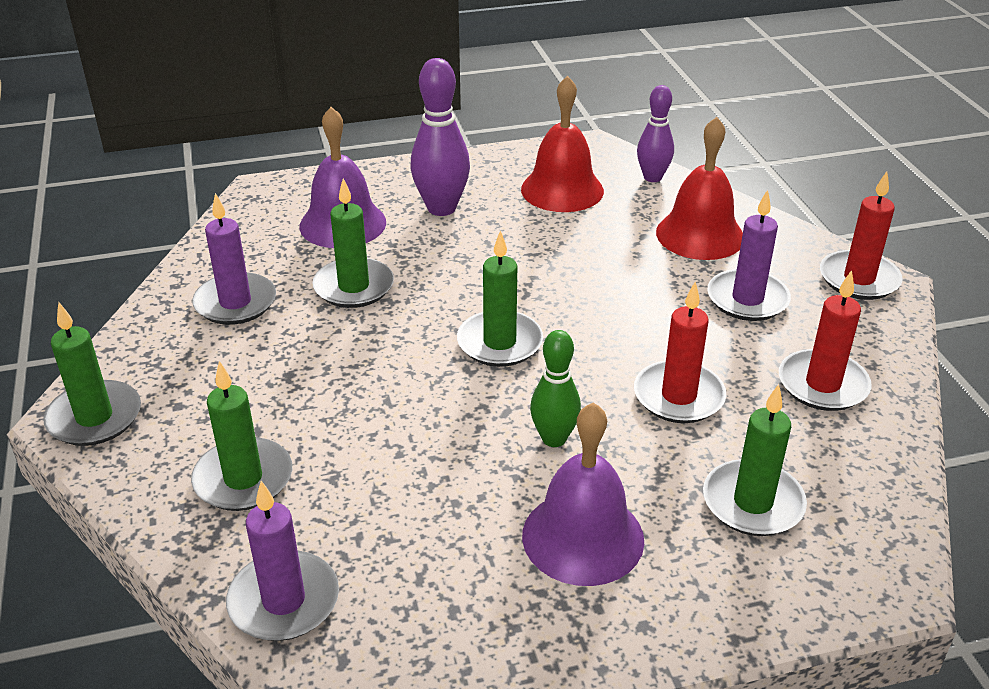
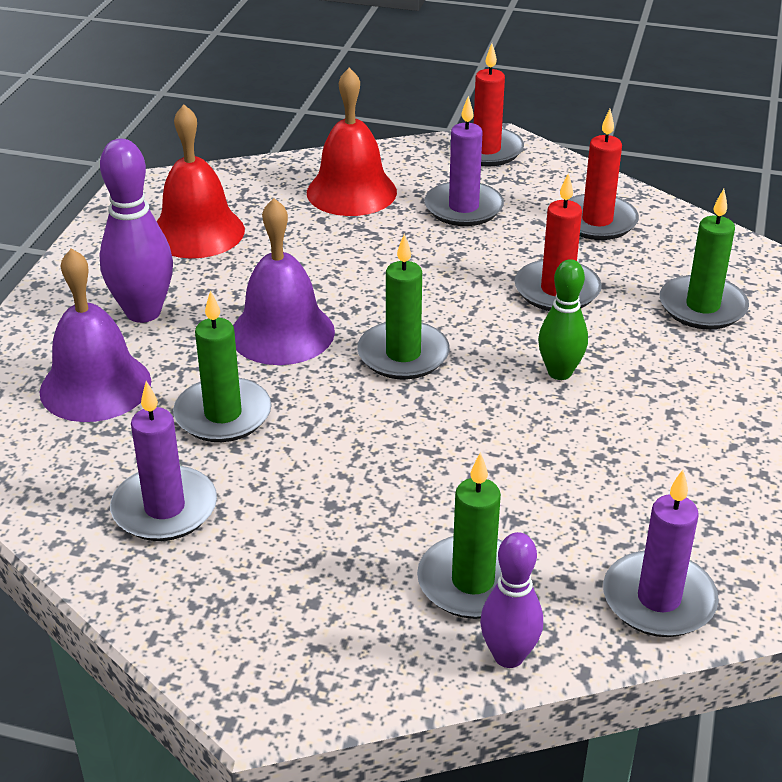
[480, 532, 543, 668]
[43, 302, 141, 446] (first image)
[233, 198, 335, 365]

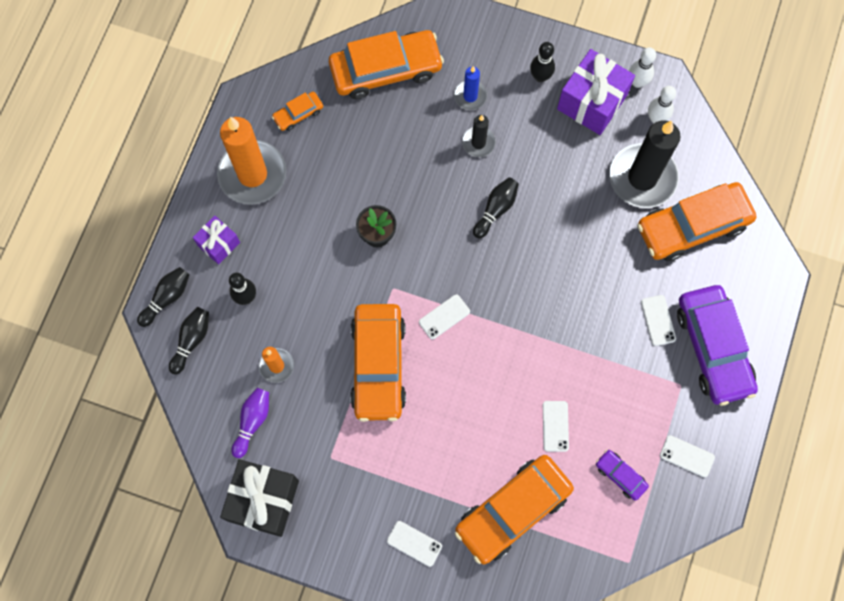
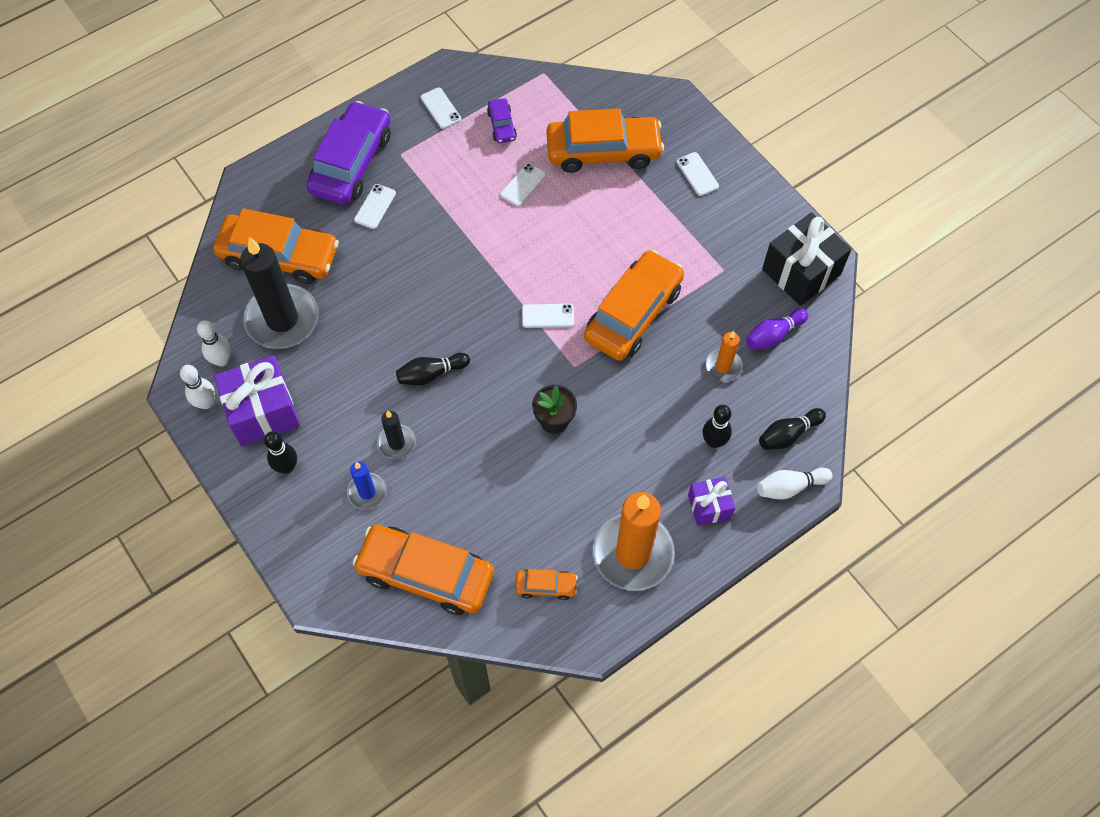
[757, 468, 833, 500]

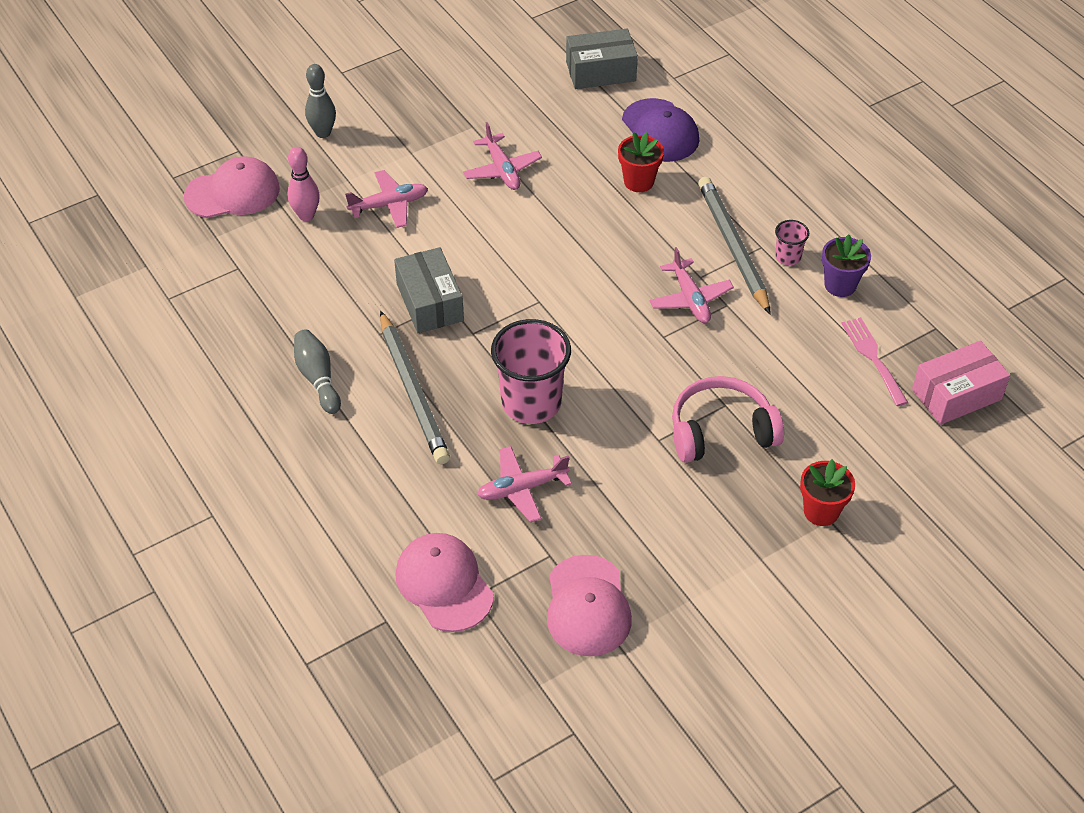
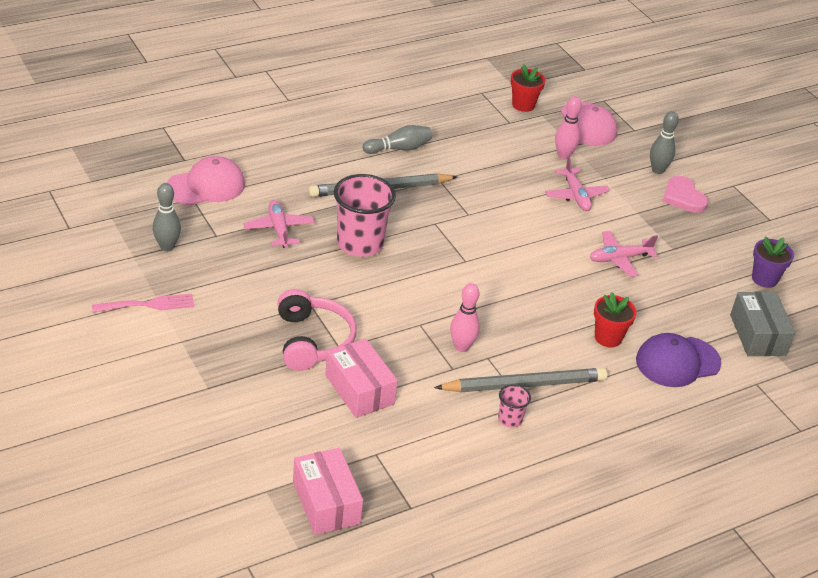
[752, 236, 794, 288]
[394, 247, 464, 333] (first image)
[450, 283, 480, 352]
[92, 294, 194, 313]
[511, 65, 545, 112]
[153, 183, 181, 252]
[663, 176, 708, 213]
[325, 339, 398, 418]

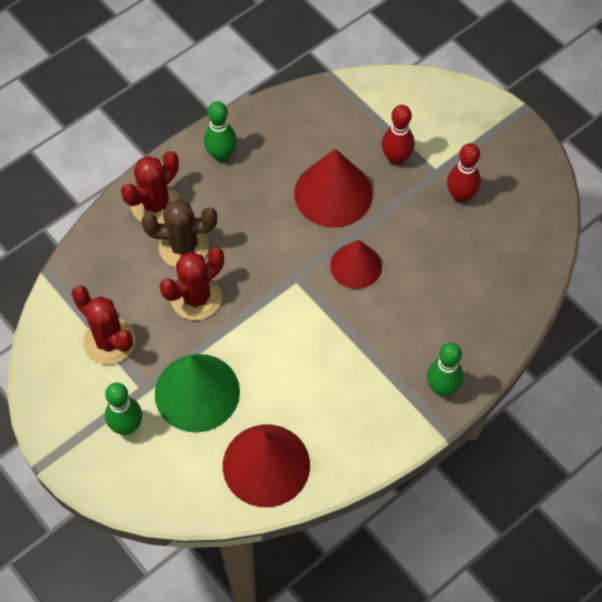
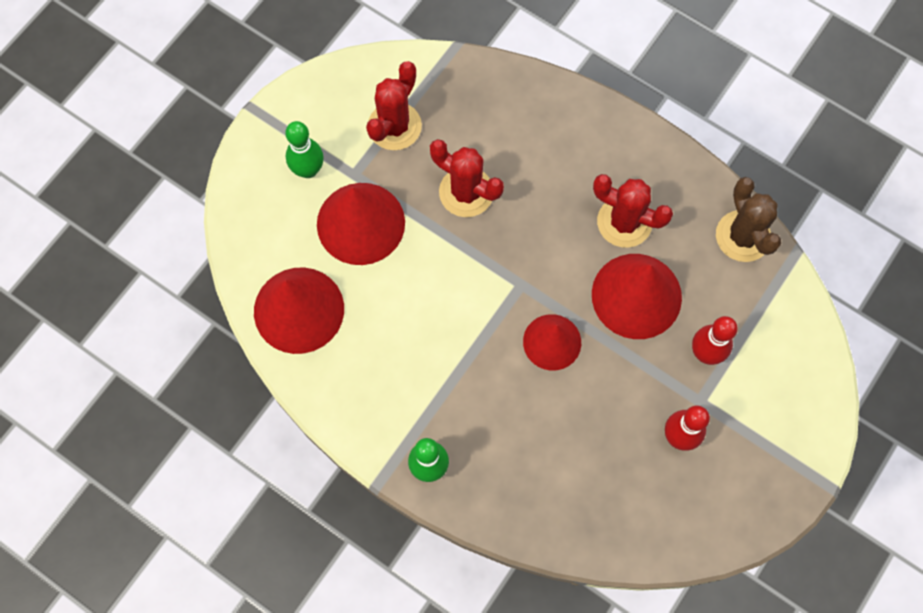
[204, 101, 237, 162] (first image)
[593, 174, 673, 248]
[716, 177, 781, 262]
[317, 183, 405, 265]

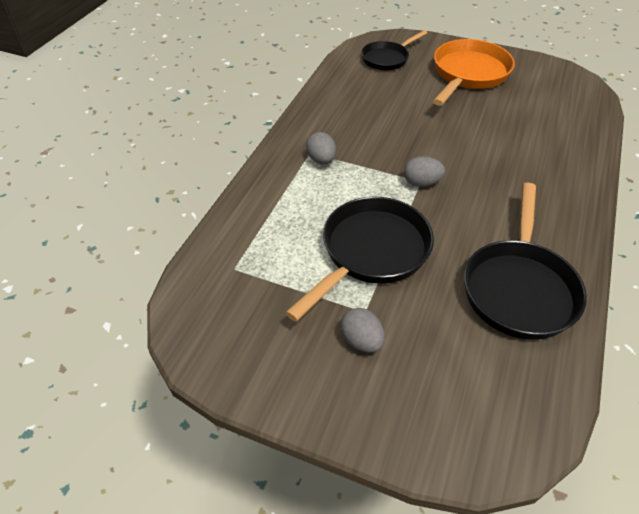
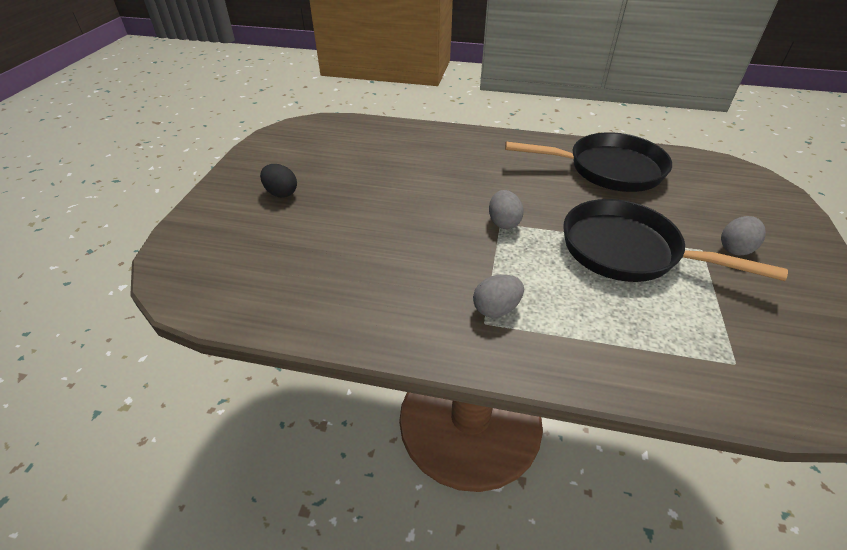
[361, 30, 427, 71] (first image)
[260, 164, 297, 198]

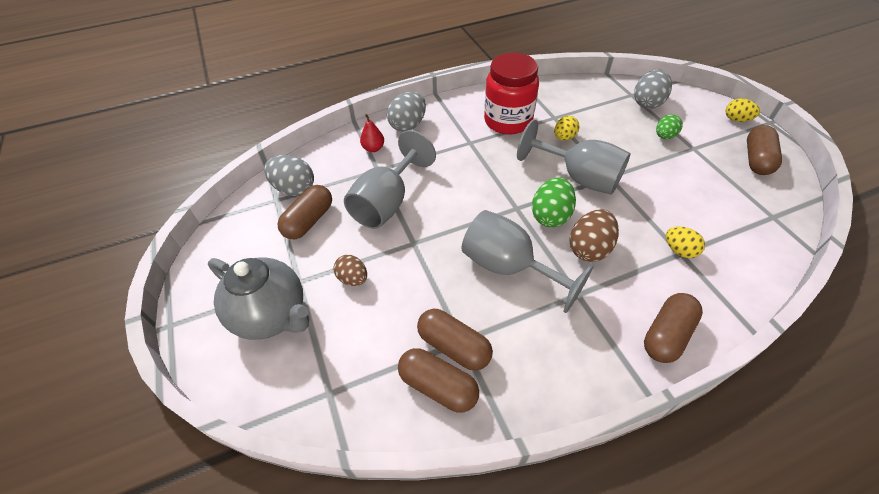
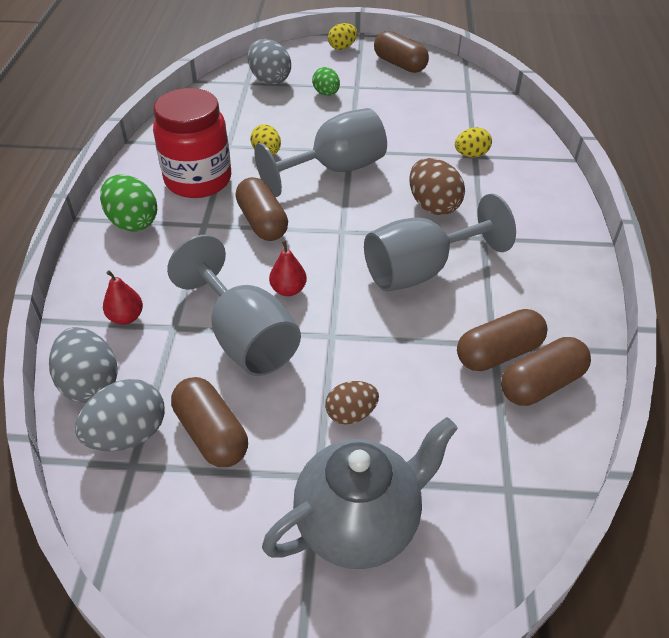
[49, 327, 118, 403]
[100, 175, 157, 232]
[236, 177, 288, 241]
[269, 240, 307, 296]

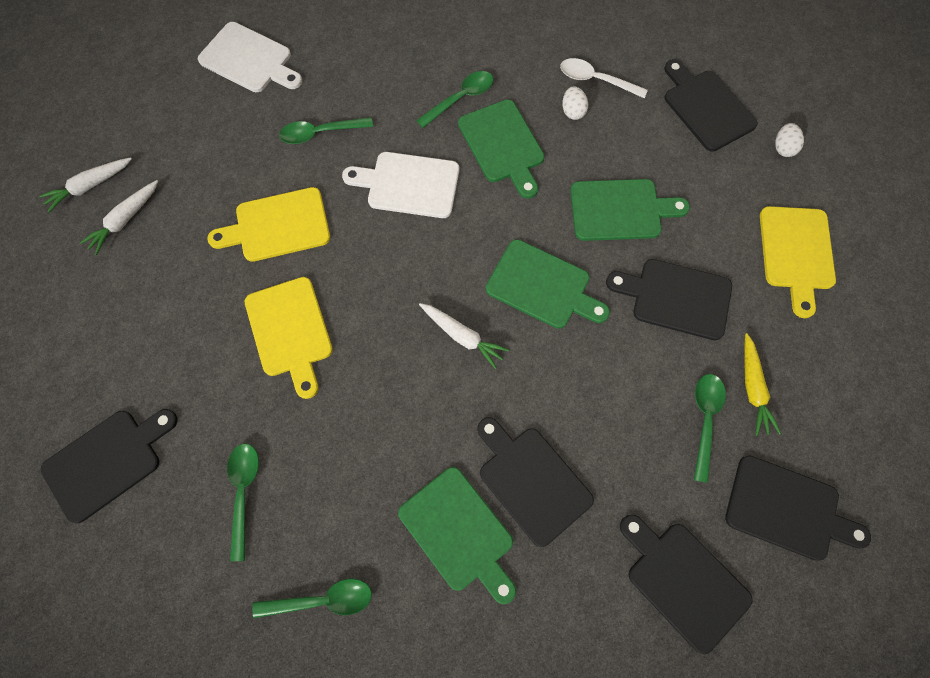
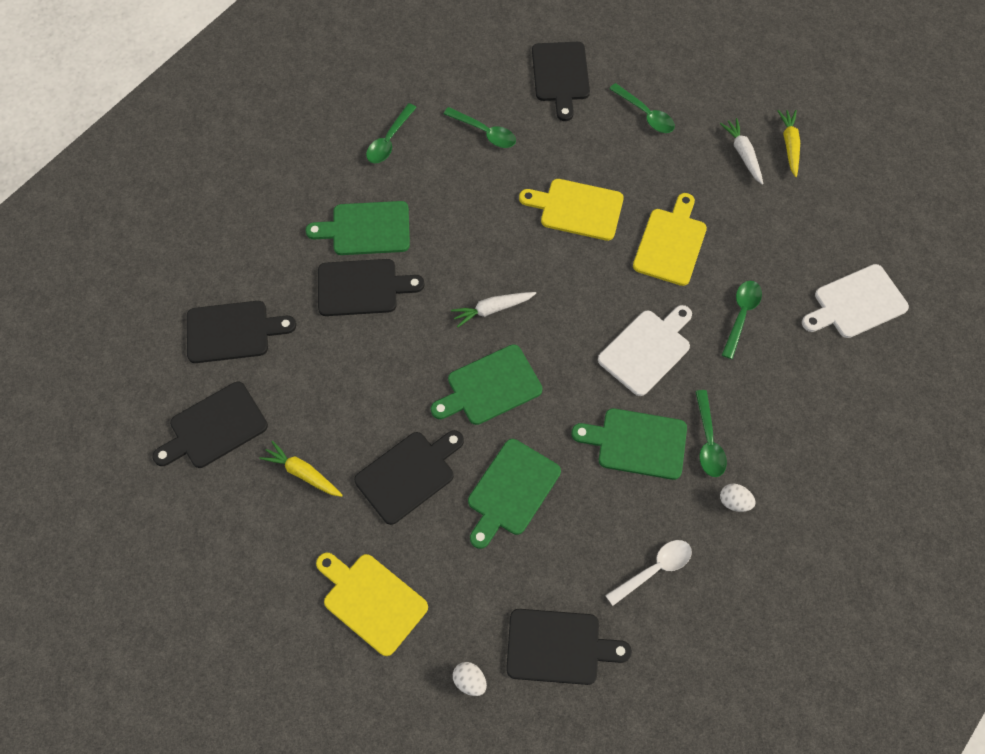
[720, 484, 756, 512]
[778, 110, 800, 177]
[609, 83, 675, 133]

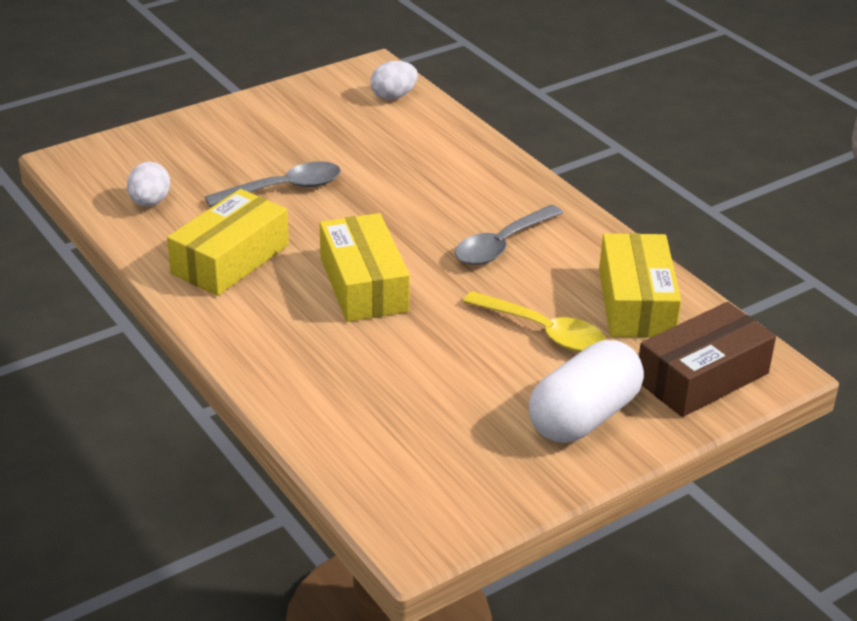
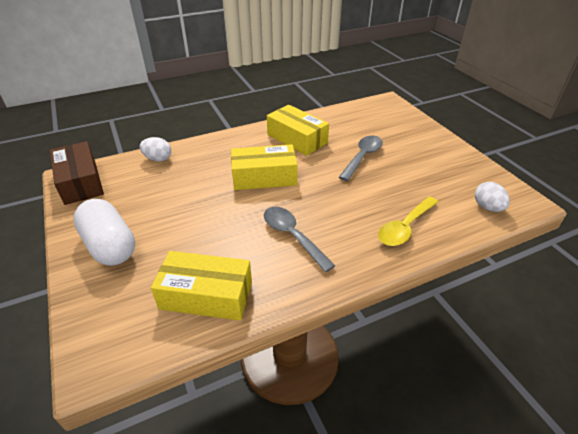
[339, 136, 383, 181]
[140, 137, 171, 162]
[378, 197, 438, 246]
[50, 141, 104, 205]

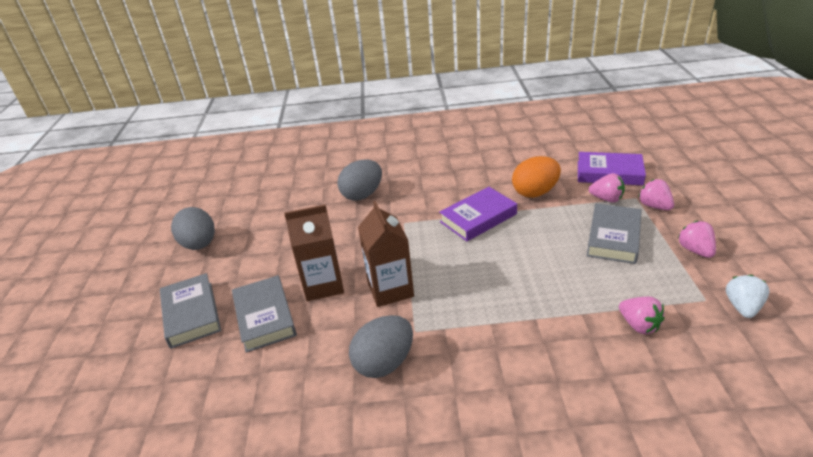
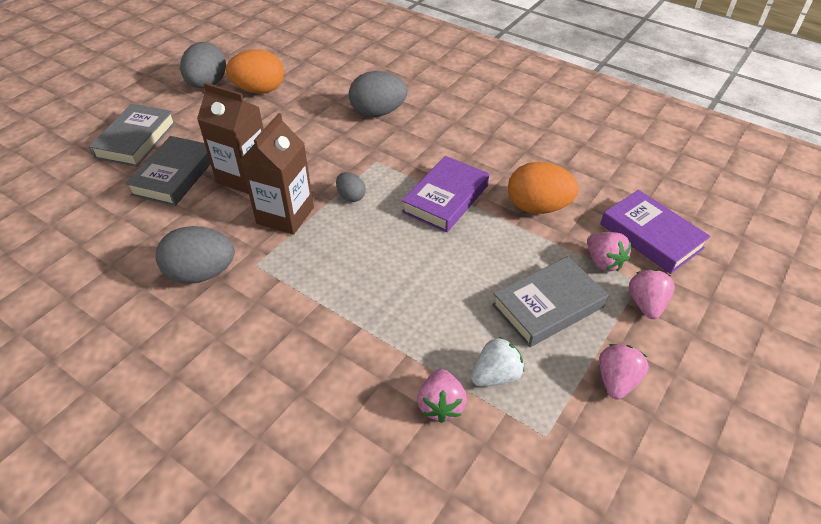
[402, 156, 489, 233]
[471, 337, 524, 386]
[226, 49, 284, 94]
[336, 172, 366, 202]

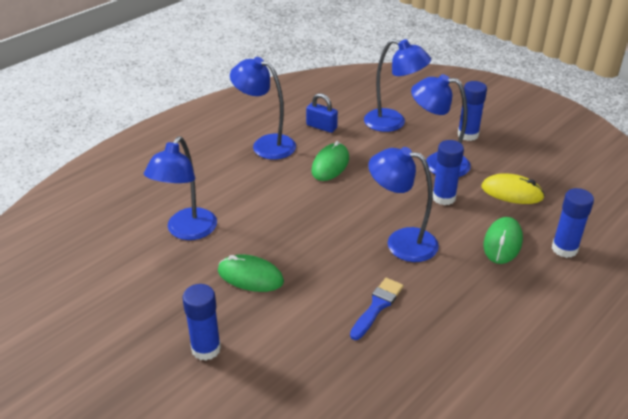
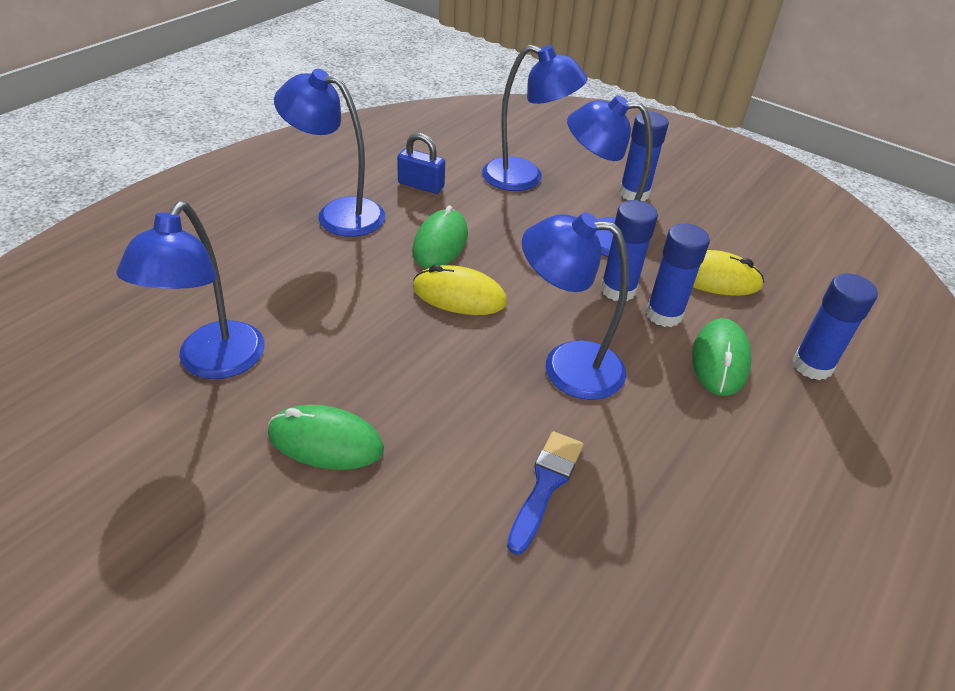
[646, 223, 710, 327]
[413, 265, 507, 315]

